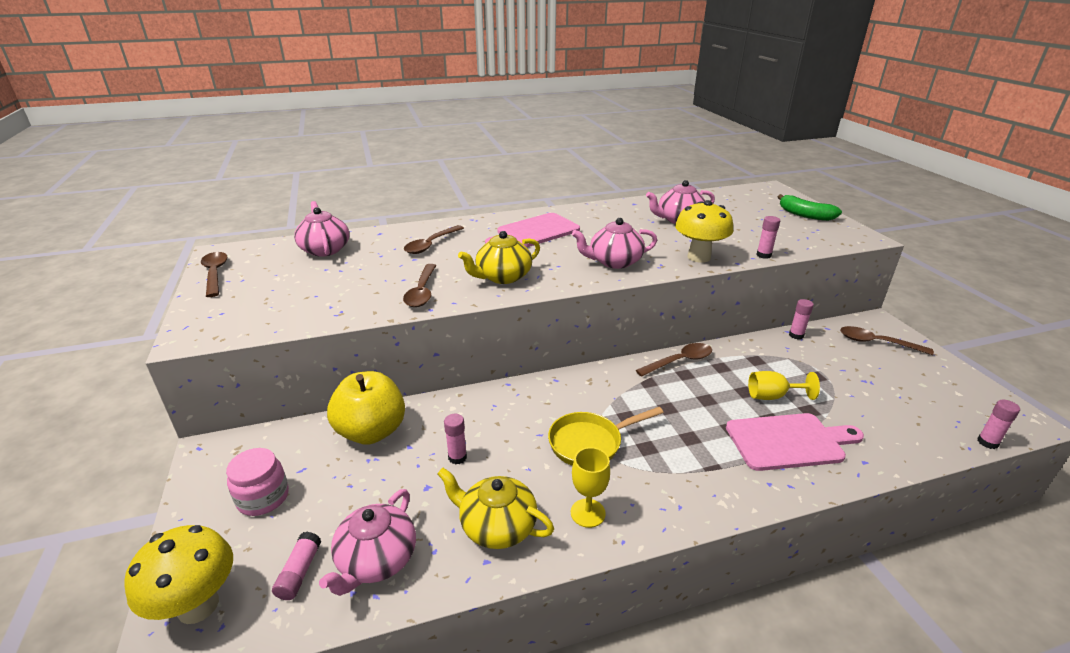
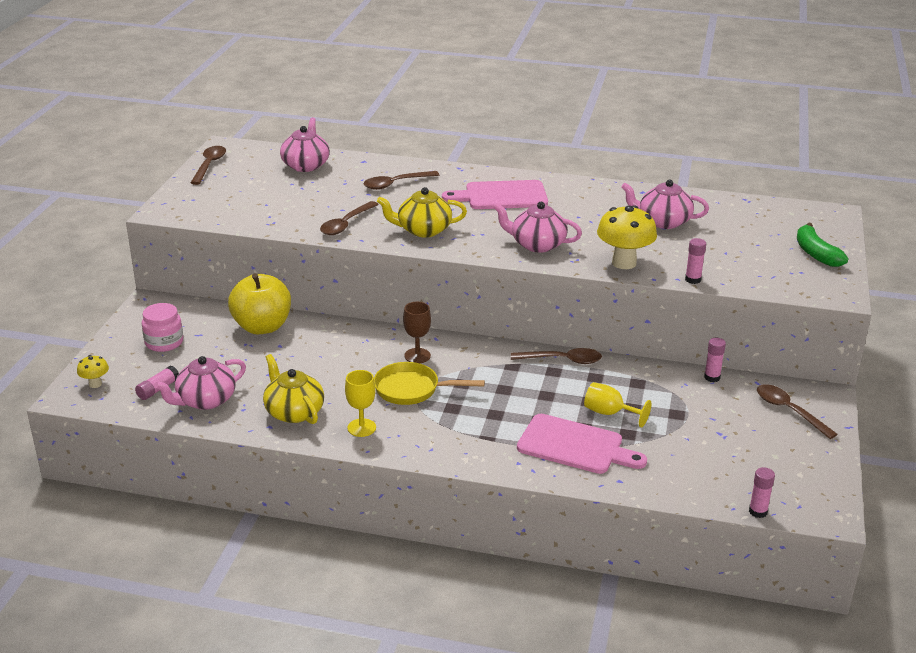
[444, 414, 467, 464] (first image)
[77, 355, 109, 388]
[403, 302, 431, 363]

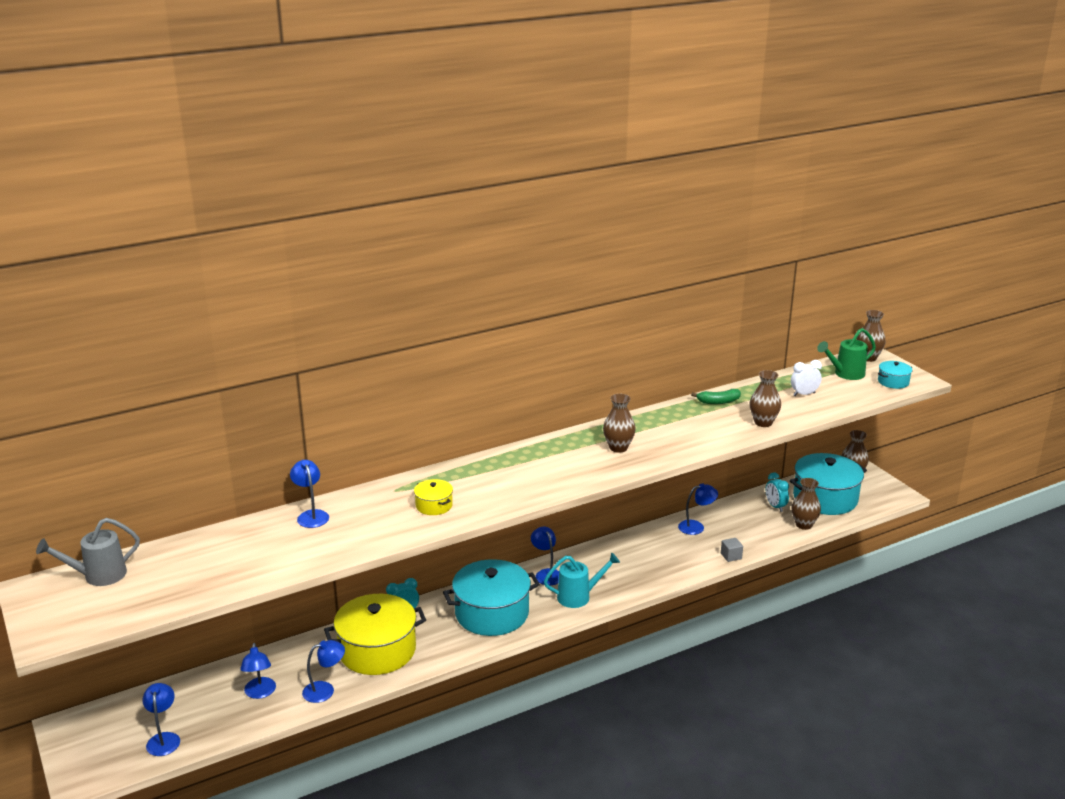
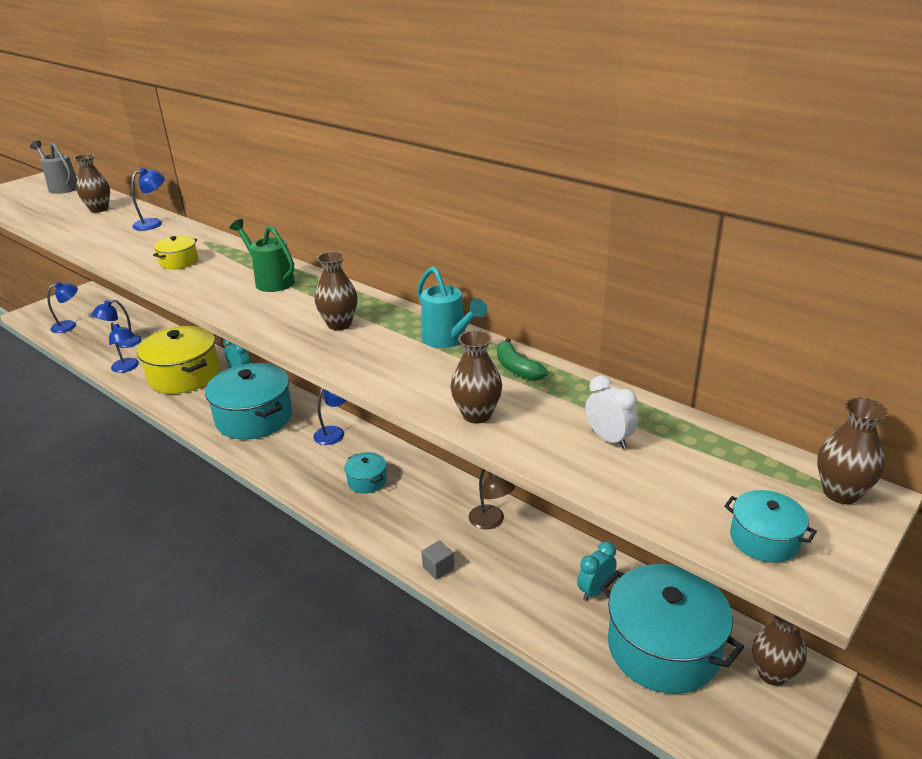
[230, 219, 295, 292]
[74, 154, 110, 213]
[469, 469, 515, 529]
[417, 266, 487, 348]
[344, 452, 387, 493]

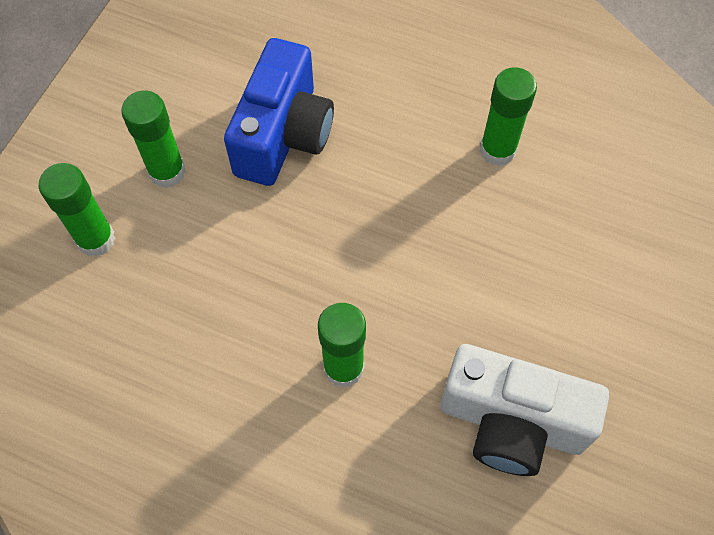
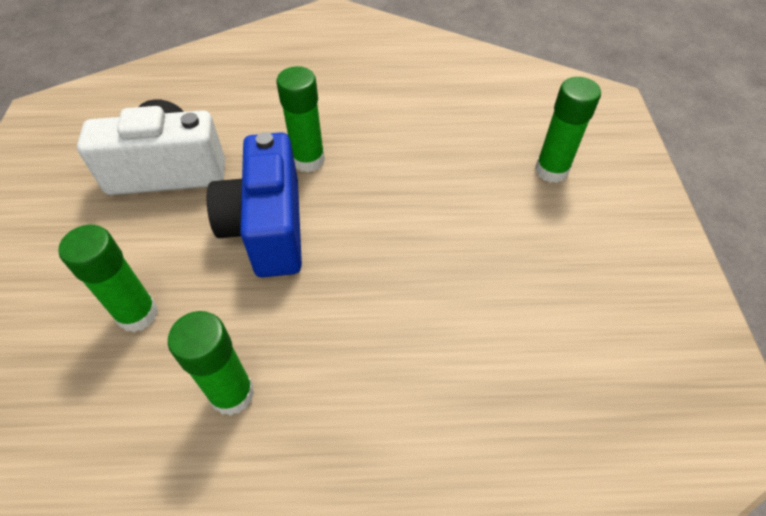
[207, 132, 302, 278]
[58, 225, 158, 332]

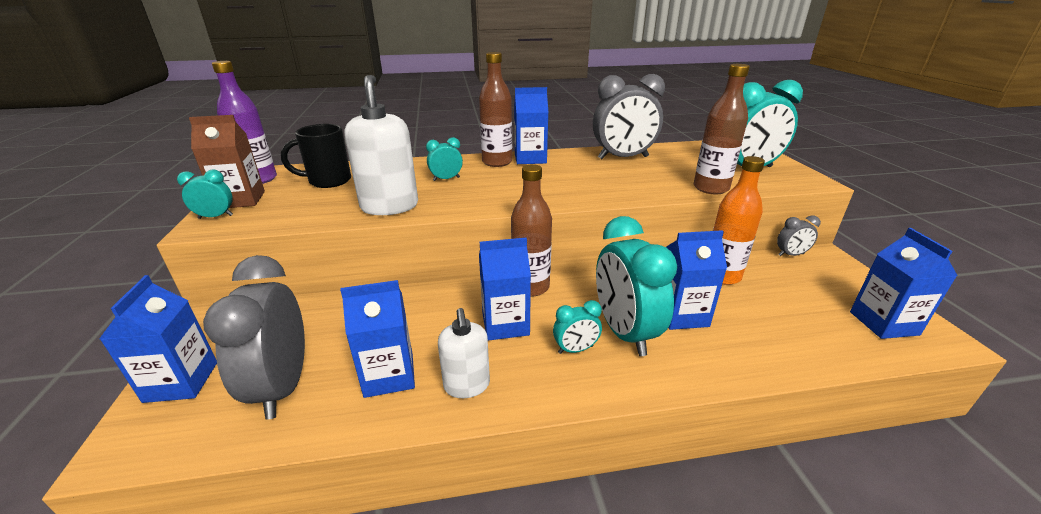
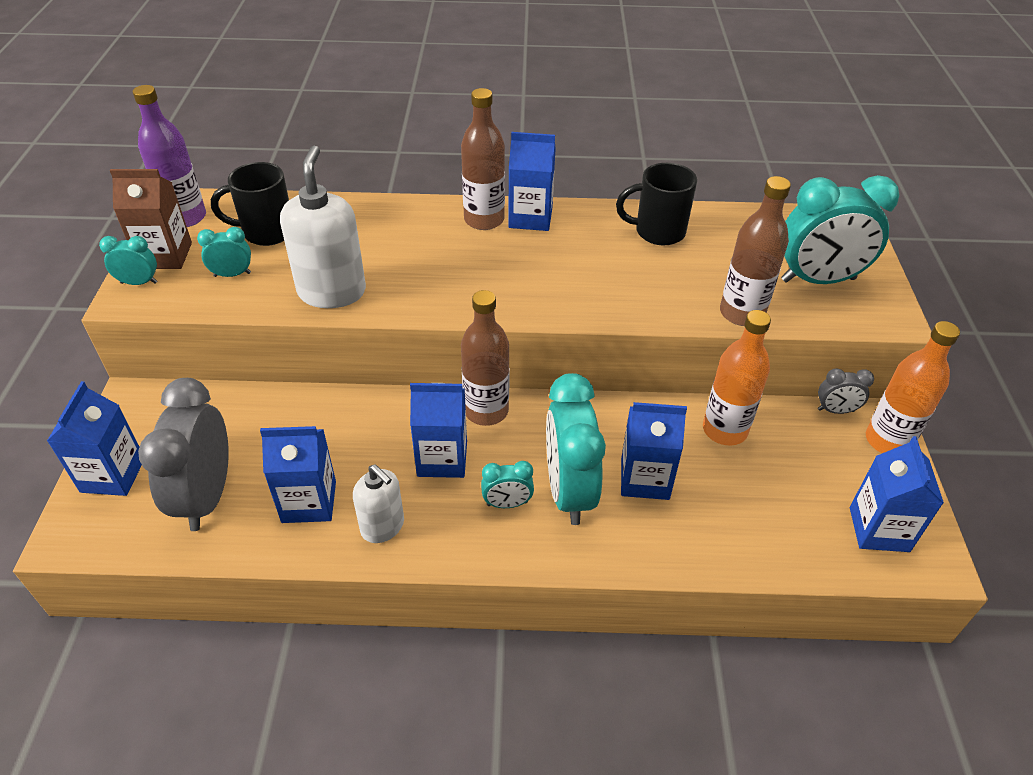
[616, 163, 697, 246]
[197, 227, 251, 277]
[353, 465, 404, 543]
[866, 321, 960, 453]

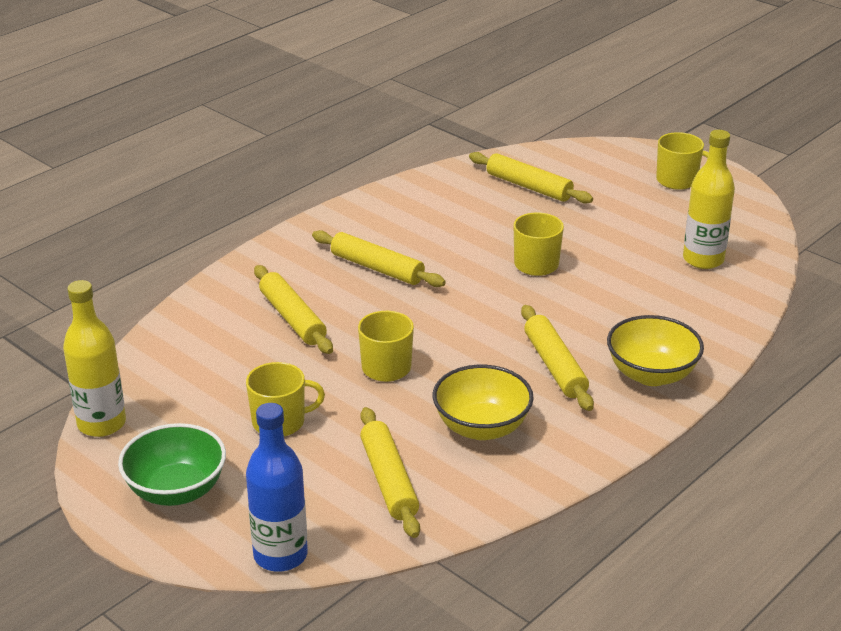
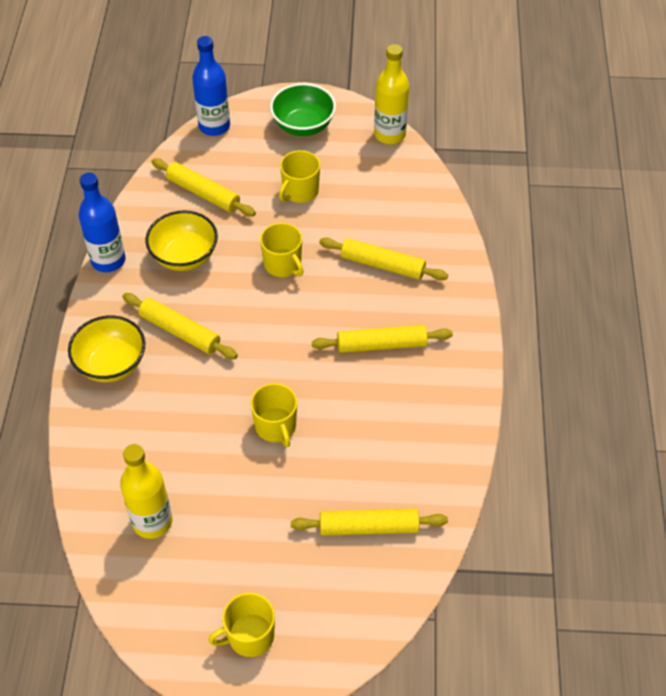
[79, 173, 125, 272]

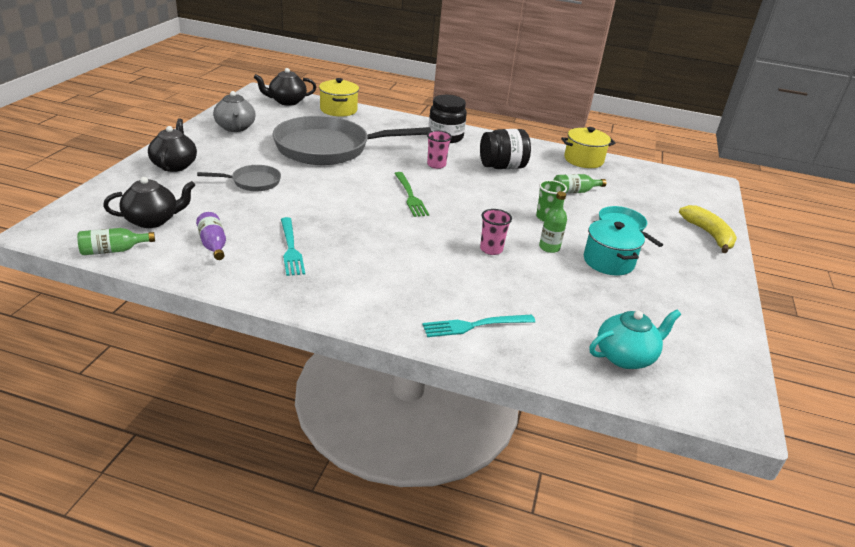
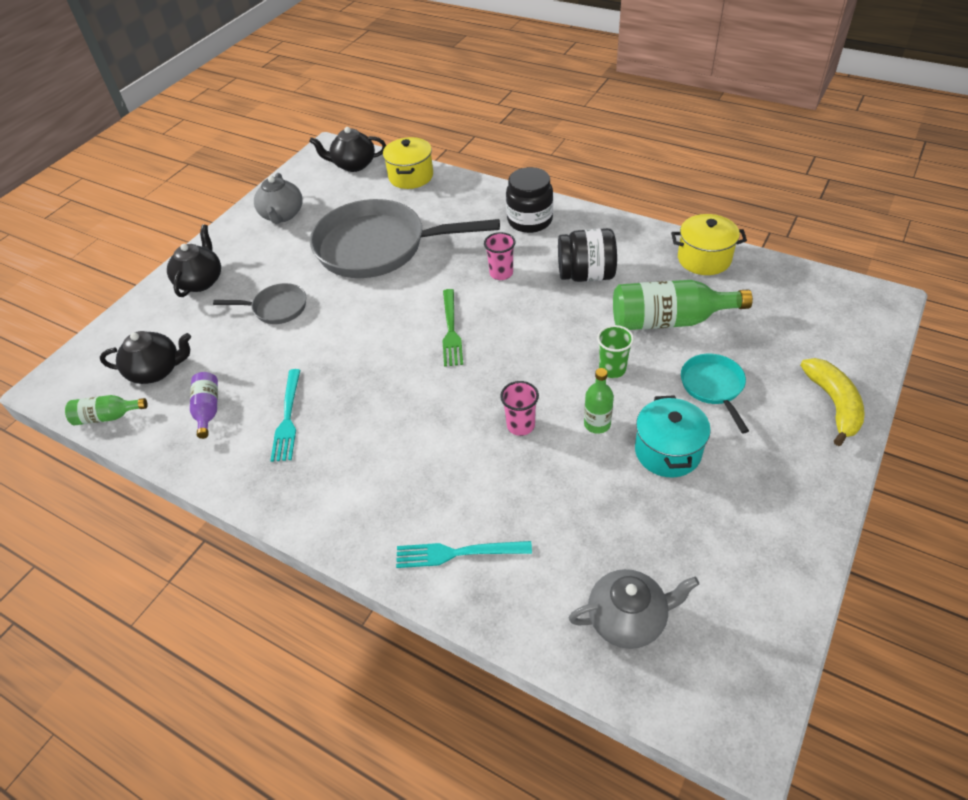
[613, 280, 753, 330]
[569, 569, 699, 649]

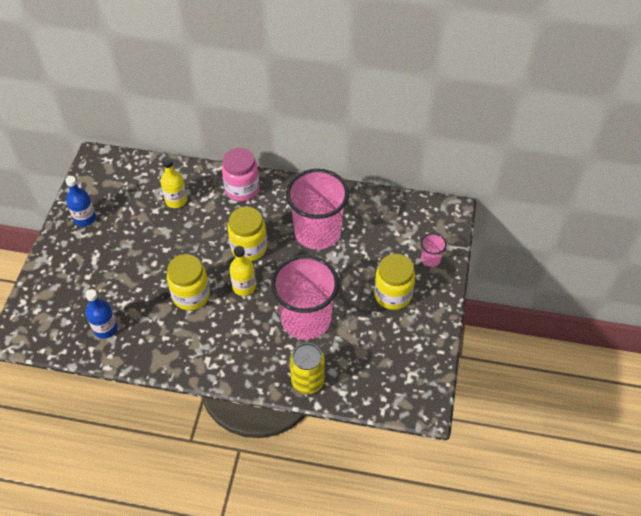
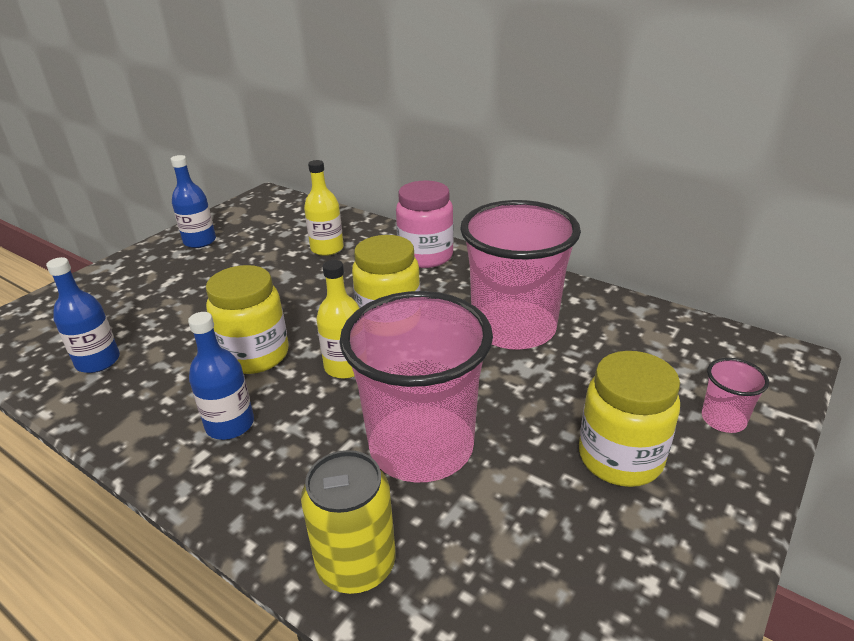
[188, 312, 254, 440]

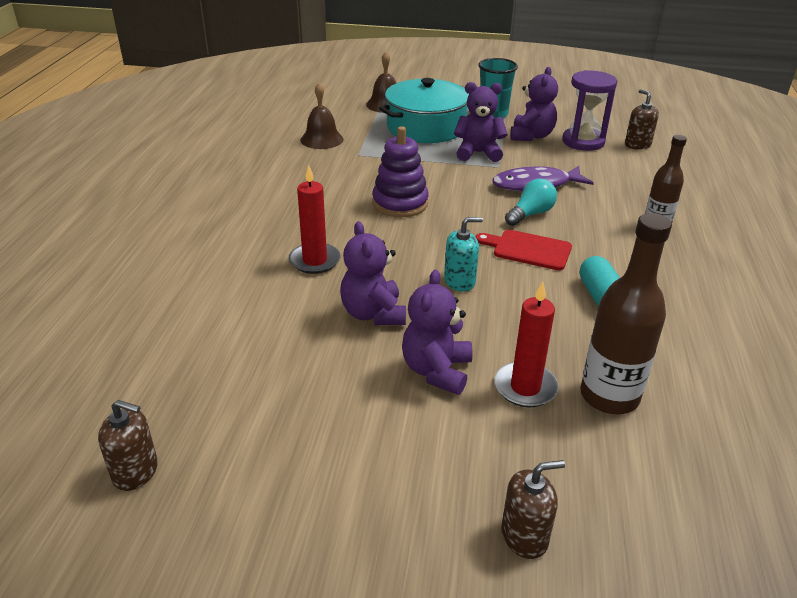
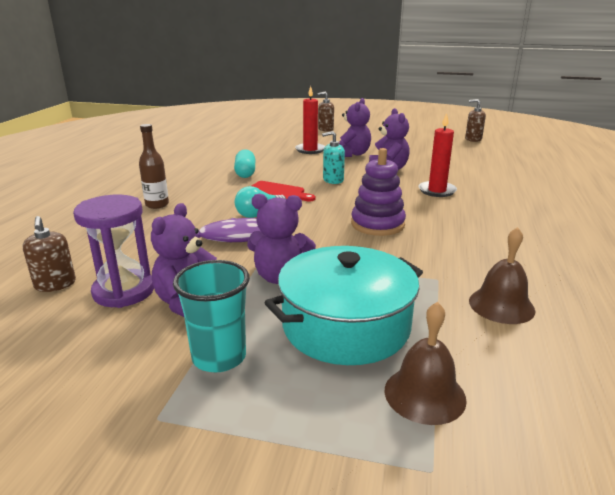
[580, 213, 672, 414] (first image)

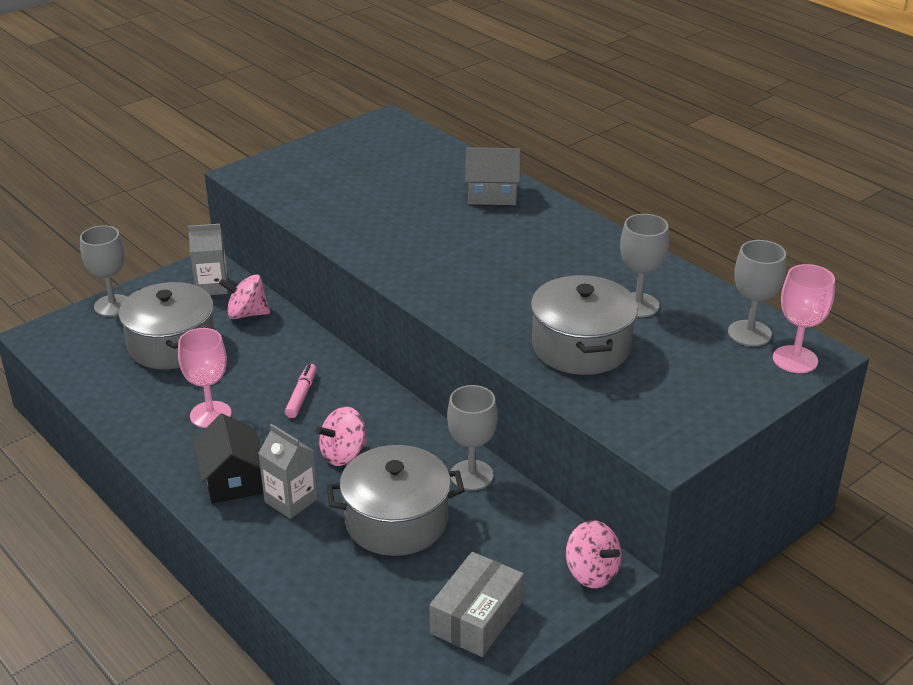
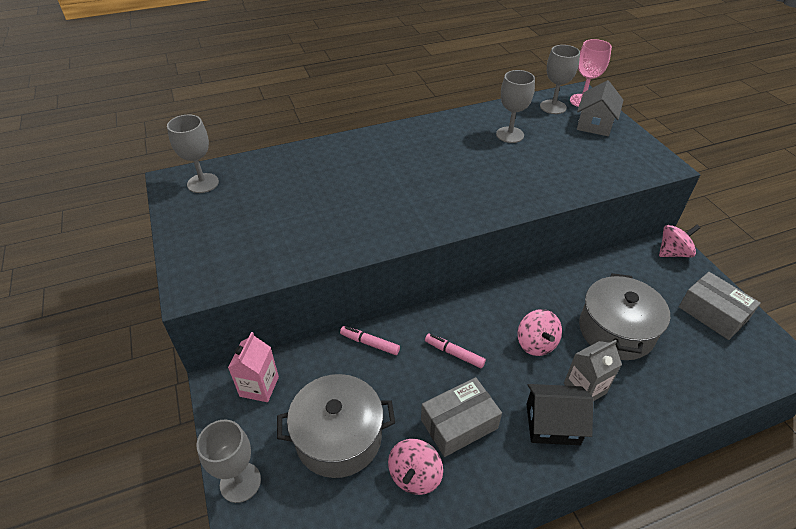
[577, 80, 624, 136]
[228, 332, 279, 402]
[388, 439, 443, 495]
[531, 275, 638, 375] (first image)
[421, 377, 502, 457]
[167, 115, 219, 193]
[340, 326, 400, 355]

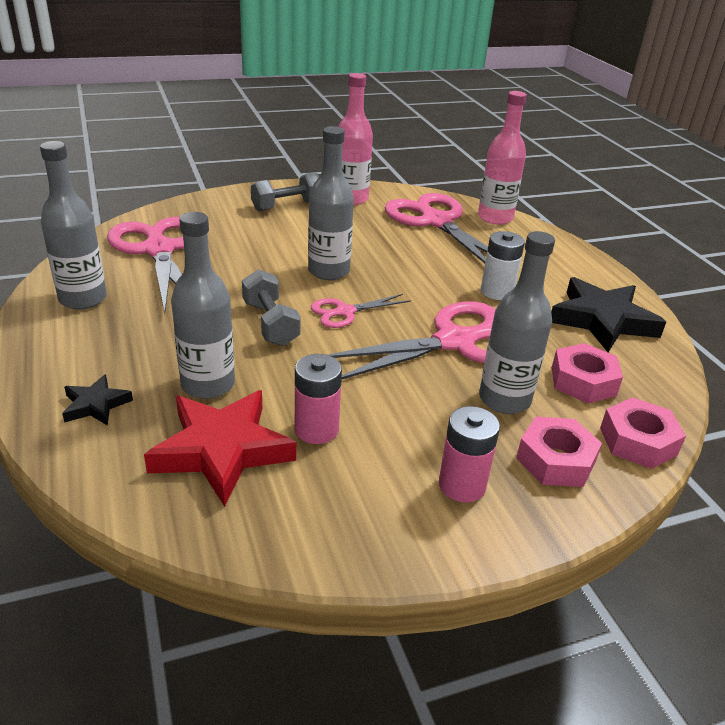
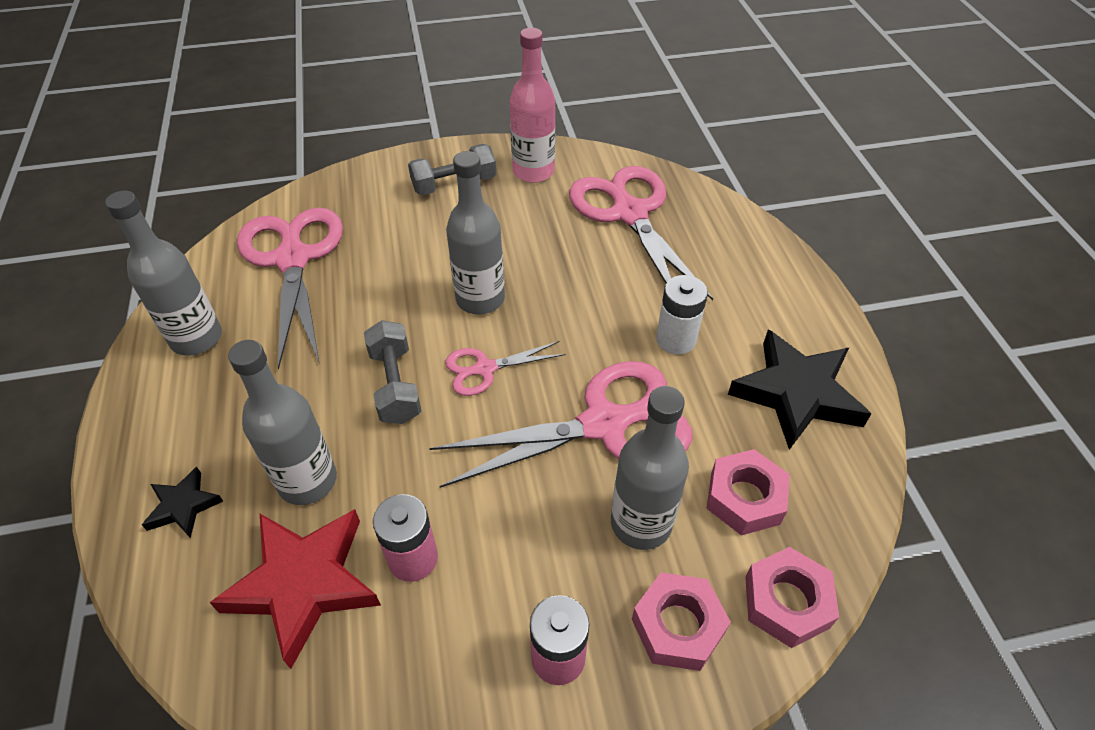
[478, 91, 527, 225] (first image)

